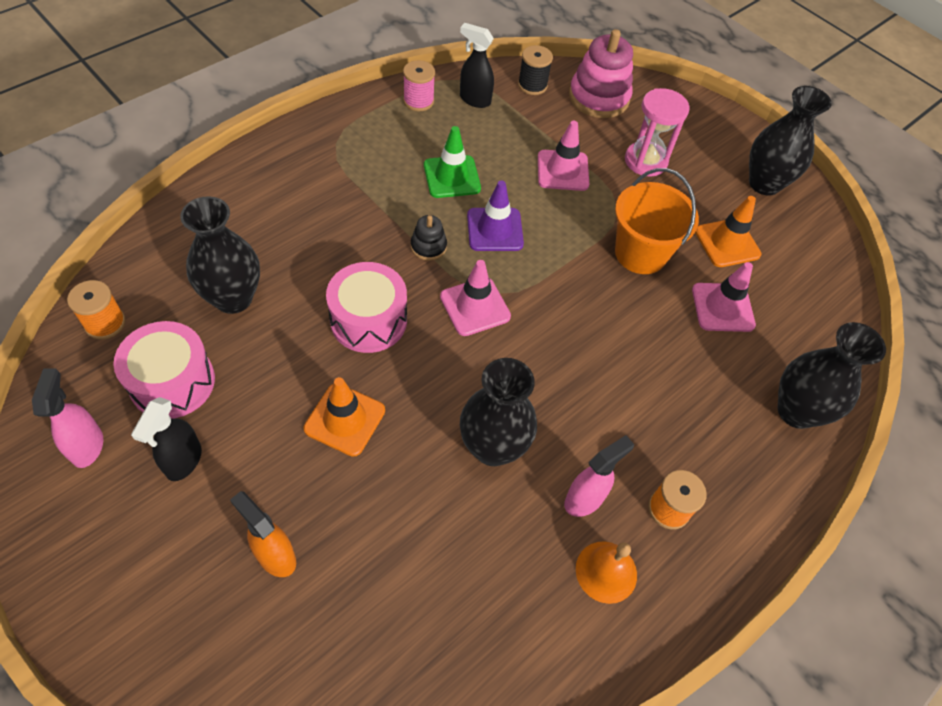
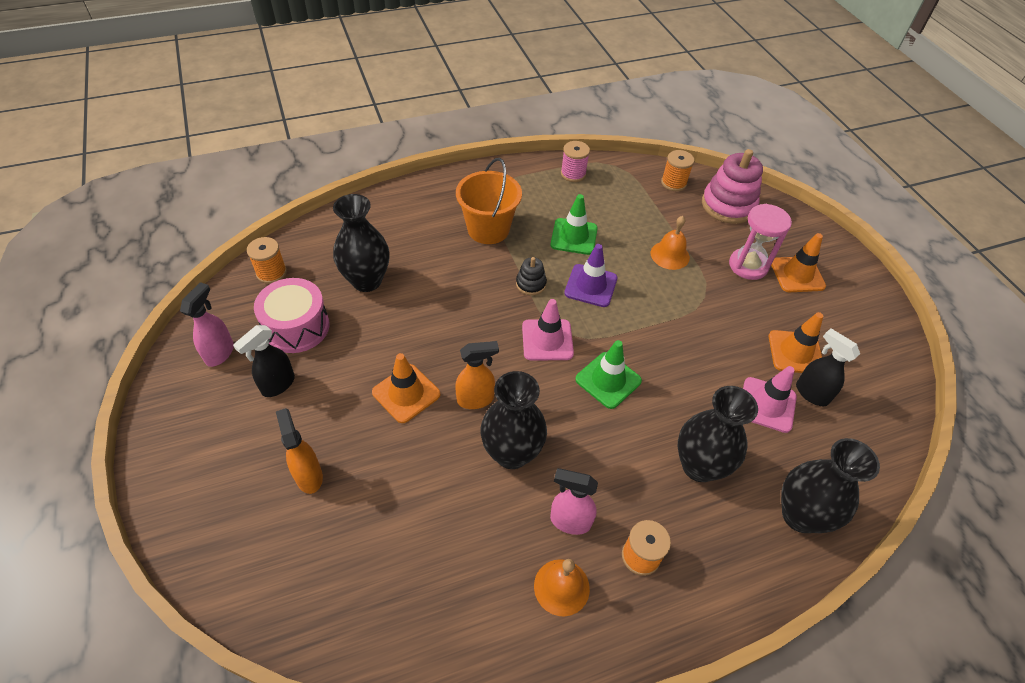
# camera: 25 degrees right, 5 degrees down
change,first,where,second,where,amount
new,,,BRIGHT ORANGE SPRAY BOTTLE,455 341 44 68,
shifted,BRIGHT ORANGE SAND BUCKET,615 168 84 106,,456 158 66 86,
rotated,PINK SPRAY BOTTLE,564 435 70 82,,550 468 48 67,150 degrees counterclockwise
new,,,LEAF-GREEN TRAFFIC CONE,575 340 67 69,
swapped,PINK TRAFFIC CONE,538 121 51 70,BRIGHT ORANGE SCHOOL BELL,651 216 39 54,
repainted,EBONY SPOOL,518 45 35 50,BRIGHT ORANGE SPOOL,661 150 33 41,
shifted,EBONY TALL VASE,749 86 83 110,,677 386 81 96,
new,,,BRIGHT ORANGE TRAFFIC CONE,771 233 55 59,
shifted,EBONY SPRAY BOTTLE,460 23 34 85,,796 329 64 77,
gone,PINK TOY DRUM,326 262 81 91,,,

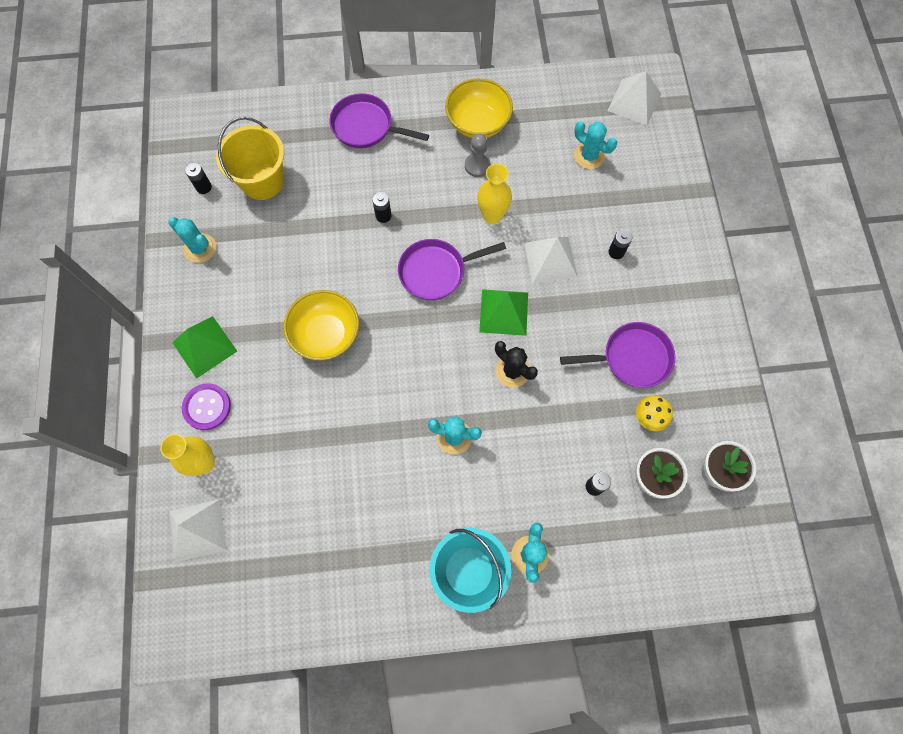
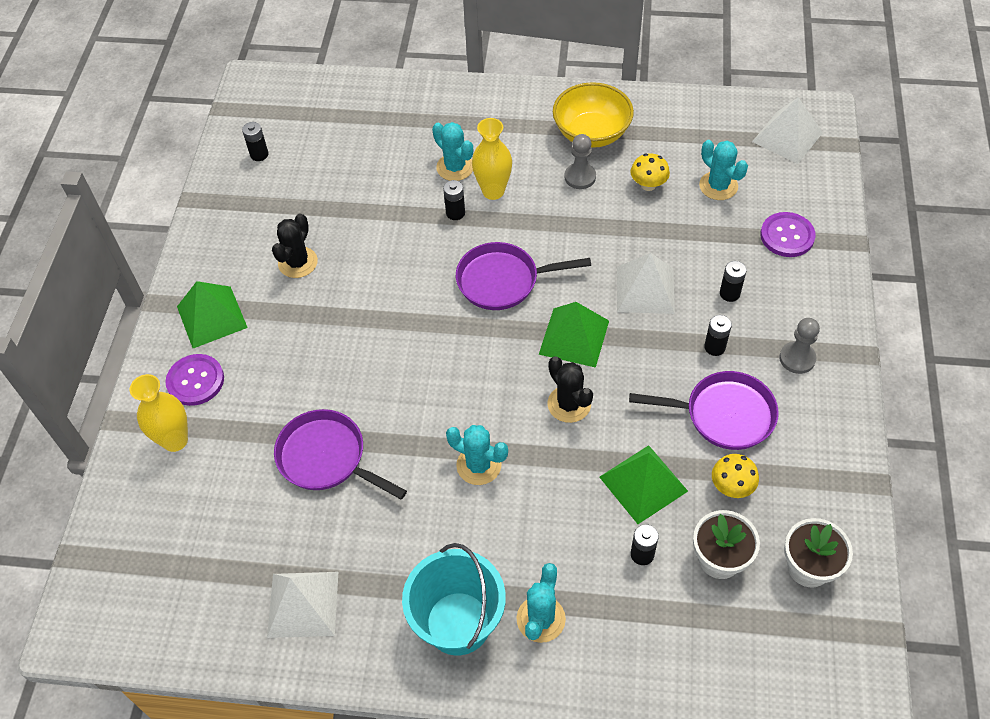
# camera: 15 degrees right, 15 degrees down
change,first,where,second,where,amount
shifted,PURE WHITE PYRAMID SHAPE,169 499 58 63,,267 572 71 66,
new,,,EBONY CACTUS,272 213 46 65,
shifted,VIOLET PAN,329 93 100 55,,274 409 133 91,
shifted,TURQUOISE CACTUS,168 217 48 46,,432 122 41 59,
shifted,GOLDEN TALL VASE,477 164 35 60,,472 118 40 82,
new,,,LEAF-GREEN PYRAMID SHAPE,599 445 89 79,
new,,,GOLDEN FUNGUS,631 153 39 38,
new,,,EBONY BATTERY,704 315 28 41,
new,,,VIOLET SHIRT BUTTON,760 212 55 45,
new,,,GREY GAME PAWN,779 318 41 56,
gone,GOLDEN SAND BUCKET,216 117 68 83,,,
gone,GOLDEN DEEP DISH,283 290 76 70,,,

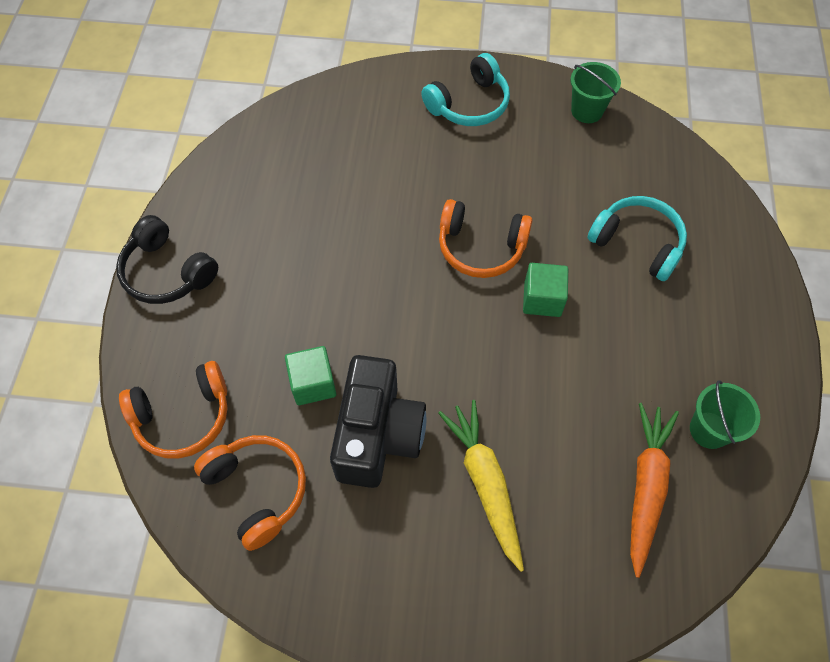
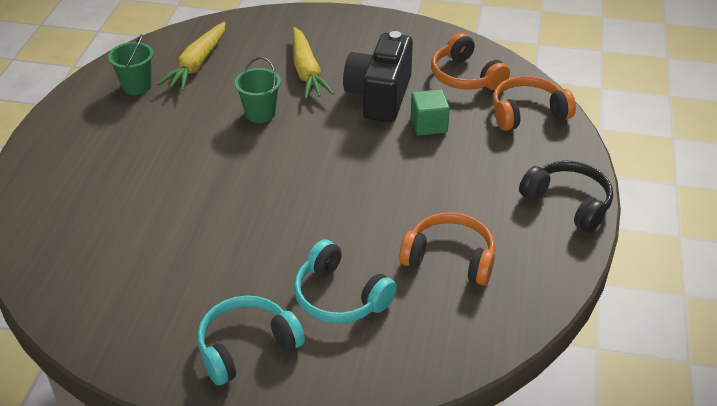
# camera: 175 degrees left, 20 degrees down
change,first,where,second,where,amount
repainted,BRIGHT ORANGE TOY CARROT,630 403 49 175,GOLDEN TOY CARROT,157 22 68 69,
shifted,LEAF-GREEN SAND BUCKET,571 62 50 61,,234 57 47 66,
shifted,TURQUOISE HEADPHONES,588 196 99 85,,294 240 103 84,
shifted,BRIGHT ORANGE HEADPHONES,439 199 93 79,,399 212 96 74,
gone,LEAF-GREEN CUBE,523 263 45 54,,,

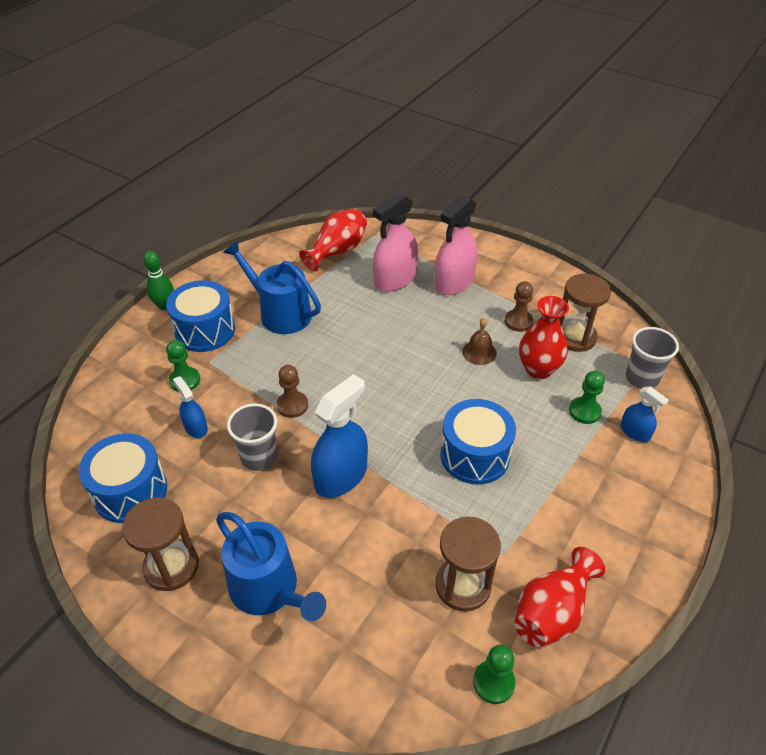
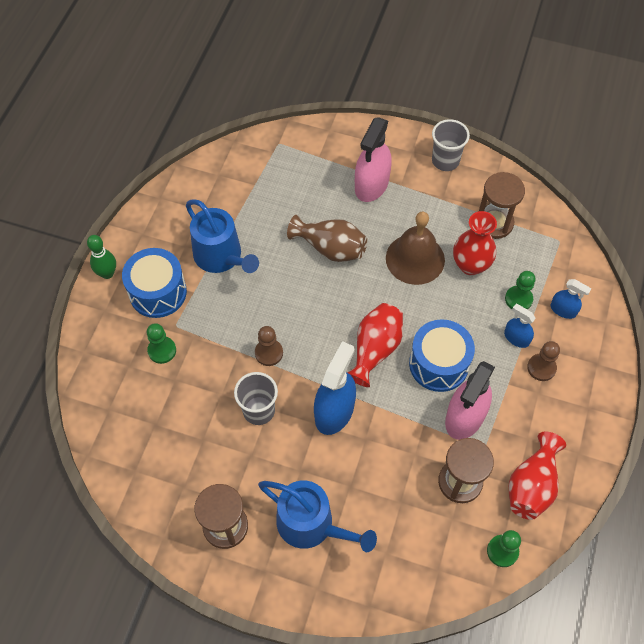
# camera: 15 degrees left, 15 degrees up
change,first,where,second,where,amount
rotated,COBALT SPRINKLING CAN,223 241 98 93,,186 199 73 74,150 degrees counterclockwise
new,,,RUSSET TALL VASE,287 215 80 47,
shifted,SCARLET TALL VASE,299 208 68 63,,347 303 56 84,
scaled,RUSSET SCHOOL BELL,462 318 35 47,,386 212 59 73,x1.88
shifted,GREY TUMBLER,625 327 54 62,,432 119 38 52,
shifted,PINK SPRAY BOTTLE,373 192 45 100,,445 361 50 79,
shifted,COBALT SPRAY BOTTLE,173 376 35 62,,504 304 32 44,
shifted,RUSSET GAME PAWN,504 281 29 51,,527 341 33 40,
gone,COBALT TOY DRUM,79 433 88 90,,,

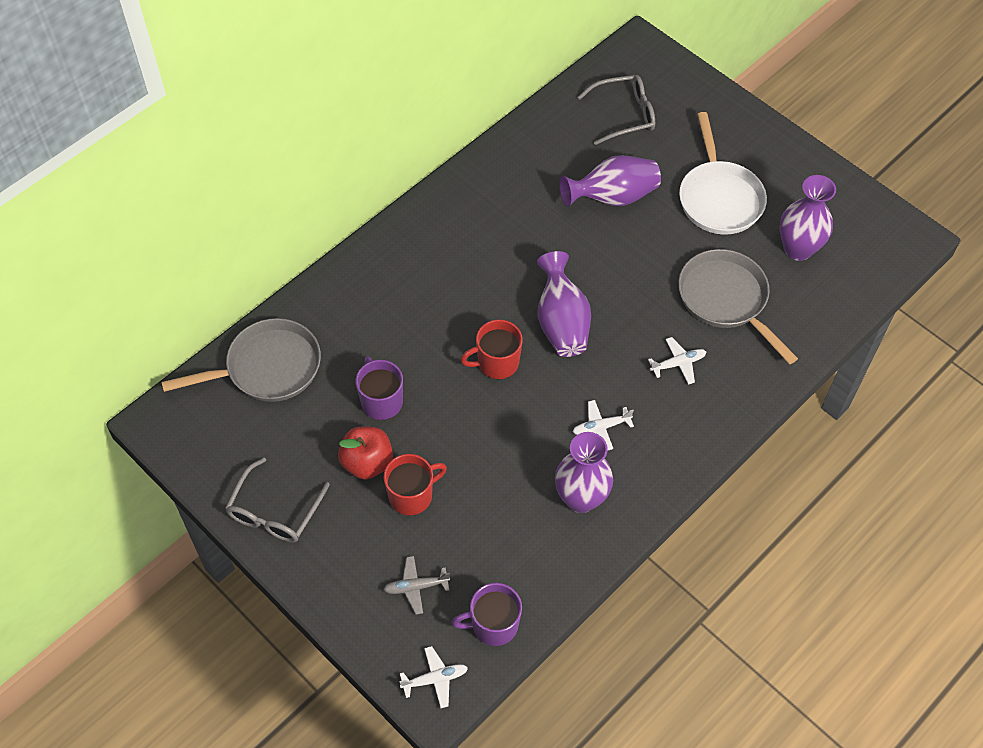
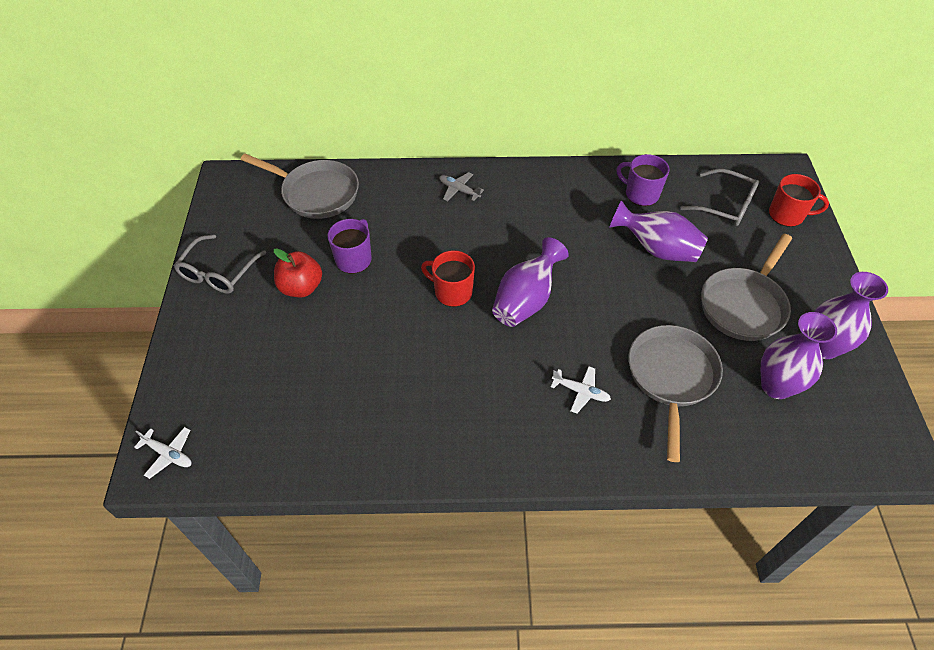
# camera: 45 degrees right, 5 degrees down
change,first,where,second,where,amount
rotated,GREY GLASSES,225 458 105 84,,174 235 92 58,45 degrees counterclockwise
shifted,GREY TOY PLANE,383 556 67 59,,439 172 45 29,
shifted,VIOLET TEA MUG,452 583 70 63,,617 154 53 52,
repainted,PURE WHITE PAN,679 112 88 123,GREY PAN,701 234 91 107,
shifted,SCARLET TEA MUG,384 454 63 61,,769 174 60 53,
shifted,VIOLET TALL VASE,555 432 58 81,,814 272 74 87,
gone,PURE WHITE TOY PLANE,573 400 61 50,,,

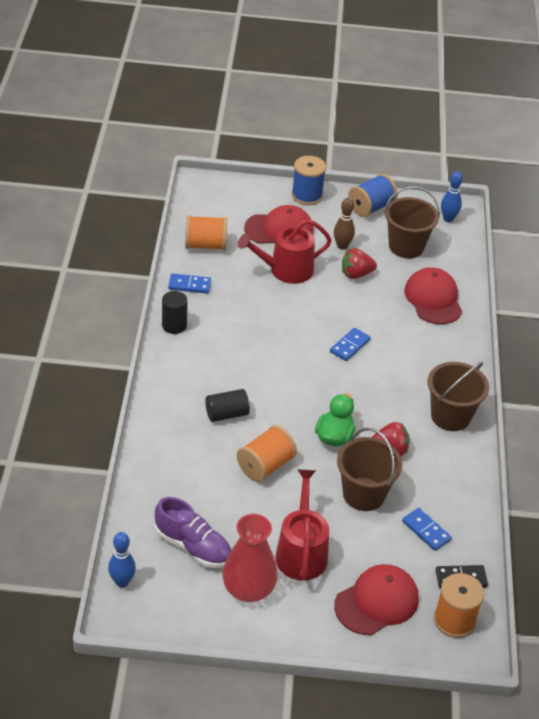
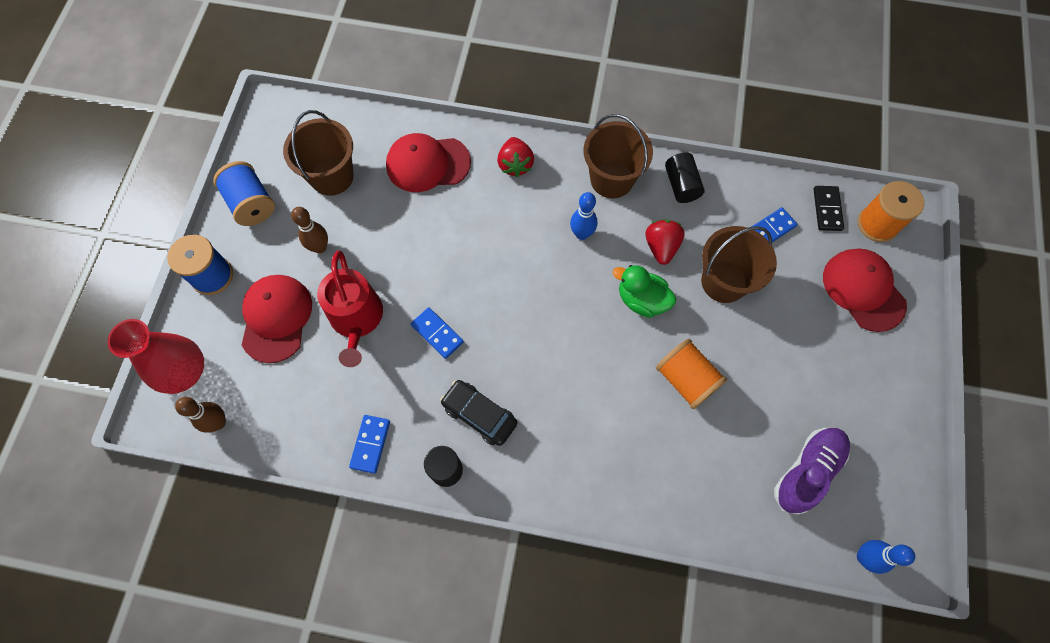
# camera: 80 degrees left, 25 degrees up
change,first,where,second,where,amount
shifted,SCARLET TALL VASE,223 514 55 88,,108 319 96 75,
new,,,RUSSET SKITTLE,175 397 51 36,
shifted,COBALT DOMINO TILE,330 328 41 33,,411 307 53 52,
new,,,EBONY CAR,440 380 77 66,
shifted,SCARLET TOY STRAWBERRY,342 248 35 31,,497 137 37 40,
shifted,COBALT SKITTLE,441 171 22 51,,570 192 28 48,
shifted,EBONY SOLID CYLINDER,205 389 45 33,,665 152 40 51,
gone,BRIGHT ORANGE SPOOL,185 215 42 35,,,
gone,SCARLET SPRINKLING CAN,275 469 54 112,,,

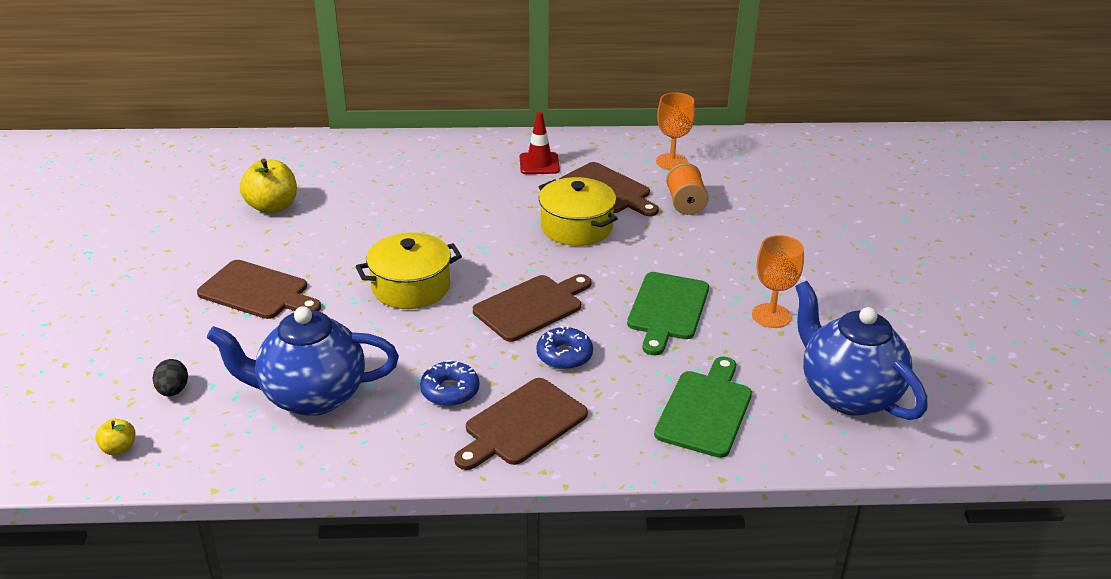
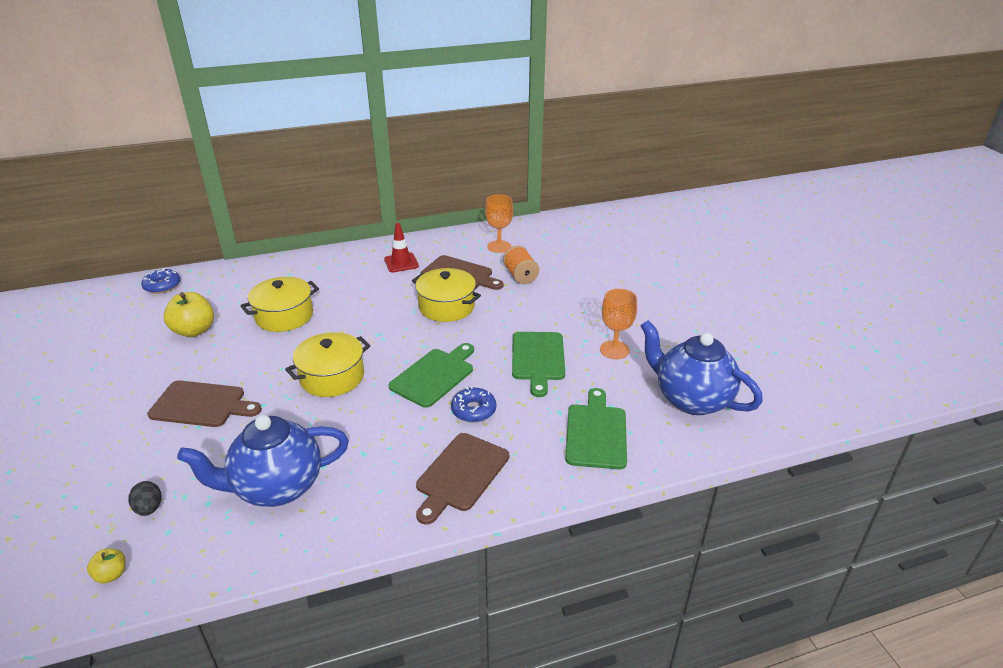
# camera: 15 degrees left, 0 degrees up
change,first,where,second,where,amount
shifted,COBALT GLAZED DONUT,420 360 59 46,,141 268 39 26,
new,,,GOLDEN COOKING POT,240 277 79 55,
repainted,RUSSET CHOPPING BOARD,473 274 119 68,LEAF-GREEN CHOPPING BOARD,389 343 85 65,

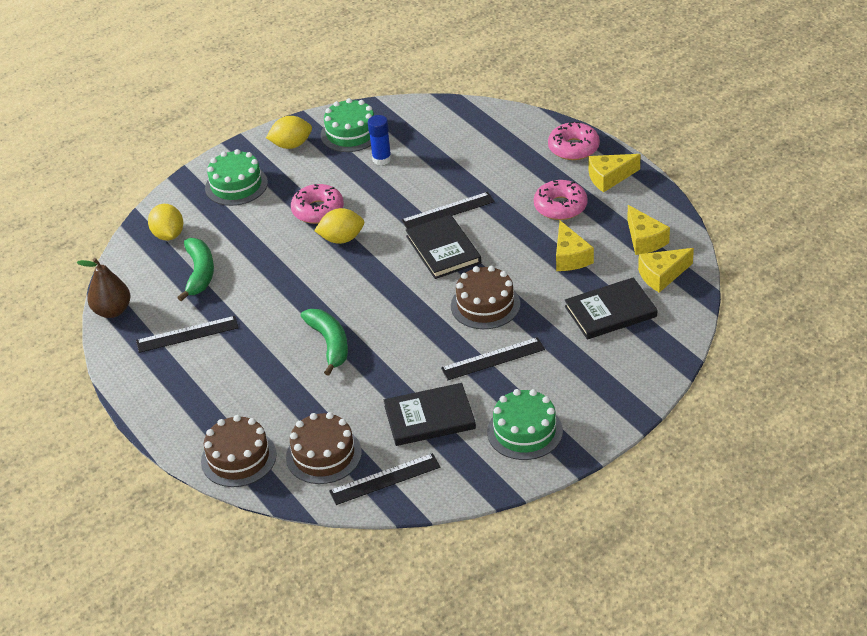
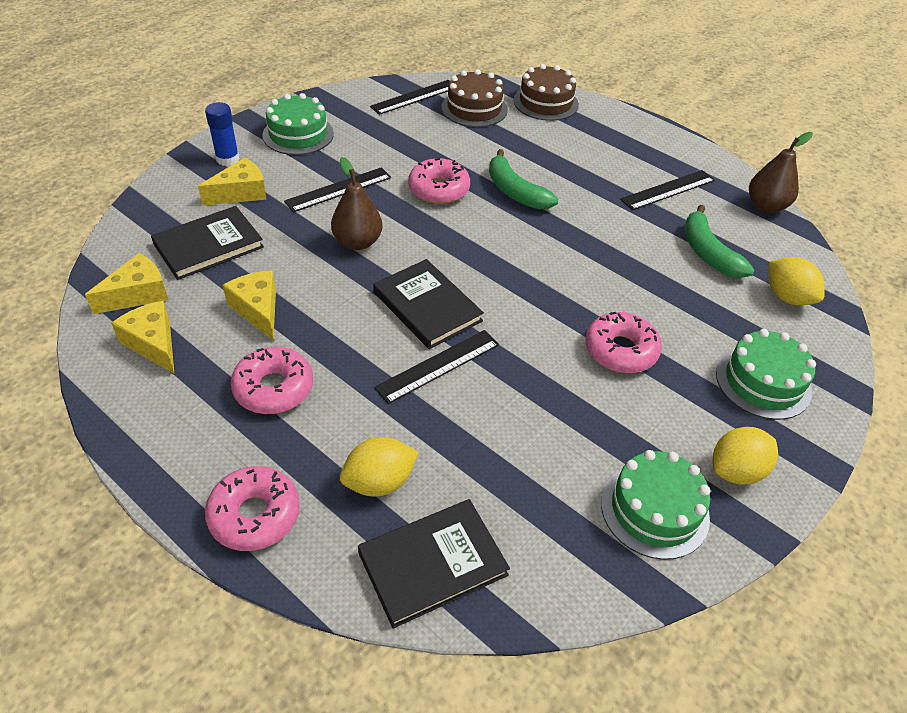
# camera: 160 degrees right, 5 degrees up
change,first,where,second,where,amount
shifted,GOLDEN CHEESE,589 154 52 39,,198 158 69 48,
shifted,COBALT GLUE STICK,368 115 24 50,,205 102 34 64,
swapped,RUSSET GATEAU,451 266 69 63,RUSSET TOY PEAR,331 157 52 93,
shifted,GOLDEN LEMON,314 208 50 36,,340 437 79 59,
shifted,EBONY HARDBACK,384 383 92 63,,358 499 152 129,
new,,,PINK GLAZED DONUT,408 158 62 46,

